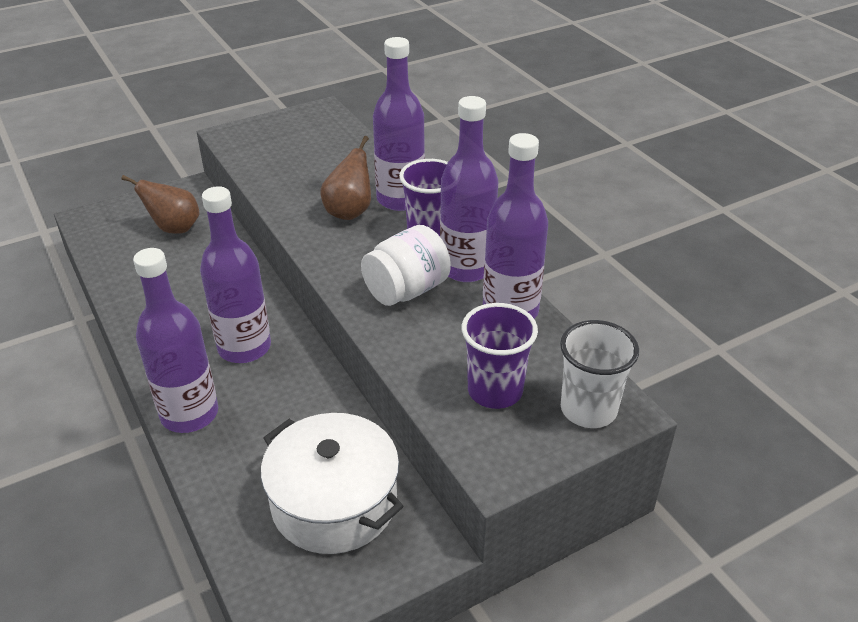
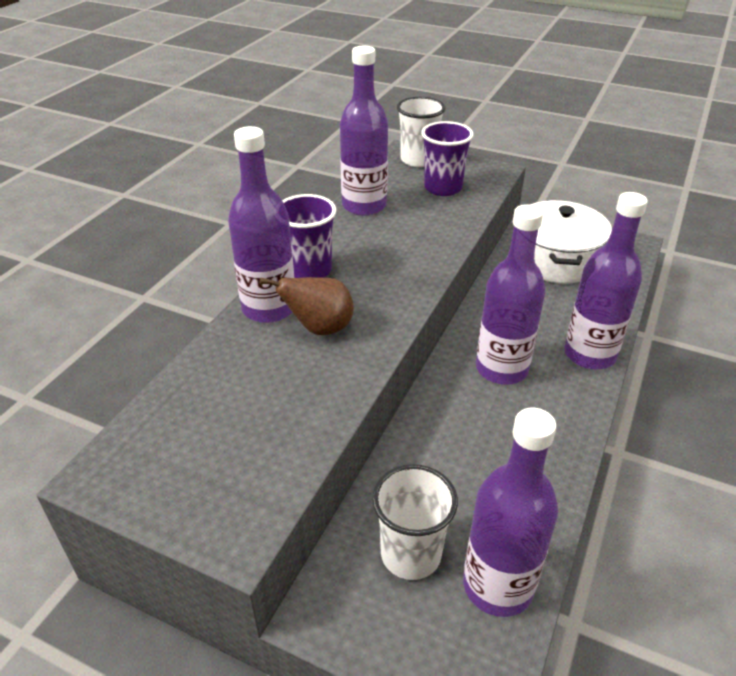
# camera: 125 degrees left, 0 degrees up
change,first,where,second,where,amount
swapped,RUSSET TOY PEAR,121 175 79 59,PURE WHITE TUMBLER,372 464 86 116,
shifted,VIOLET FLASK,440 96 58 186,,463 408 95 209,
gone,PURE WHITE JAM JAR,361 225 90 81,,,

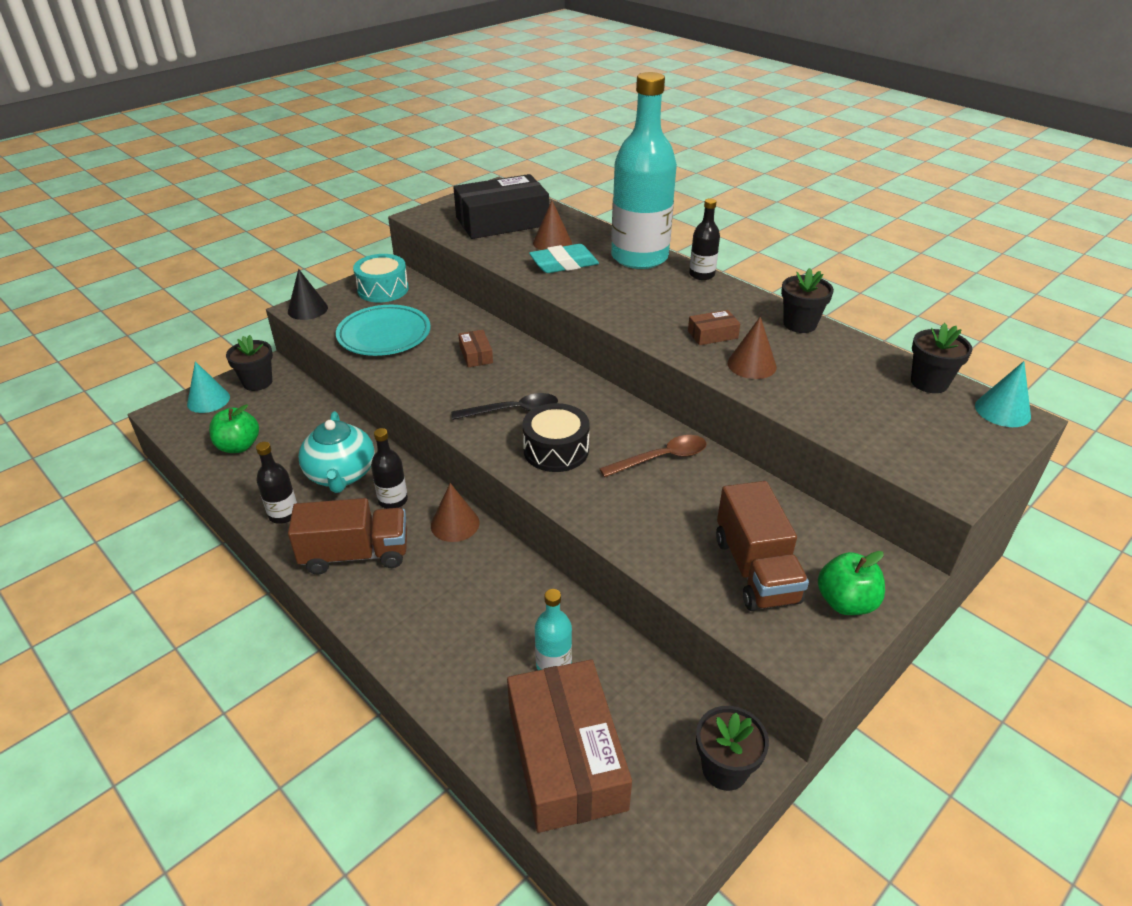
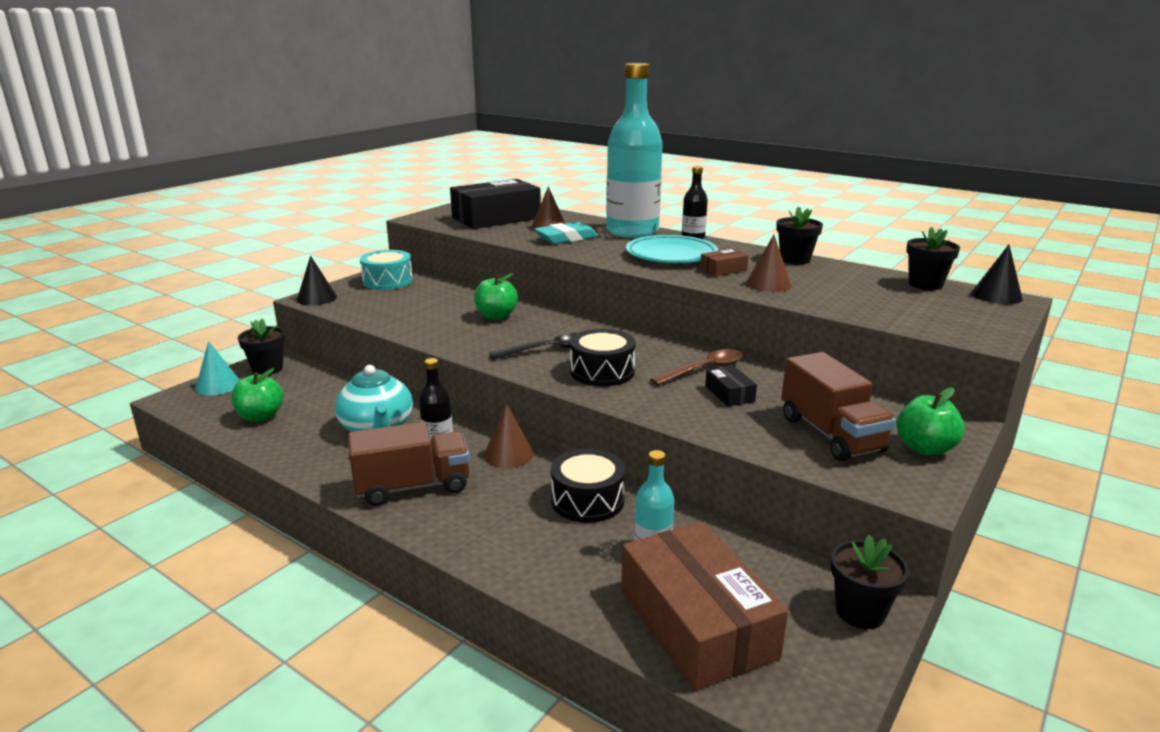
# camera: 10 degrees left, 15 degrees down
change,first,where,second,where,amount
swapped,RUSSET PARCEL,458 330 35 37,LEAF-GREEN TOY APPLE,474 273 44 47,
new,,,EBONY TOY DRUM,551 449 74 74,
shifted,TURQUOISE FLAT DISH,336 305 95 51,,626 235 92 28,
new,,,EBONY PARCEL,705 365 52 42,
repainted,TURQUOISE CONE,975 361 56 66,EBONY CONE,971 245 52 59,
gone,EBONY FLASK,256 442 41 82,,,

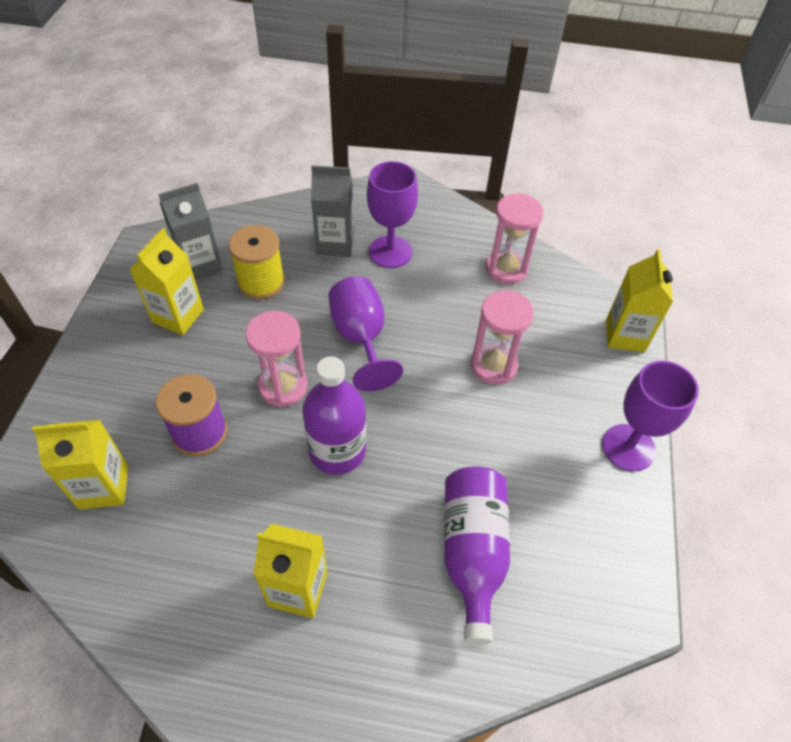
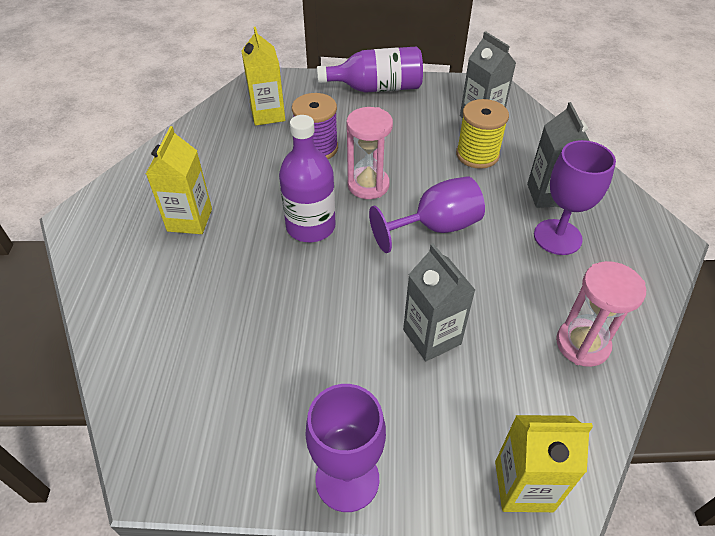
# camera: 85 degrees right, 5 degrees down
change,first,where,second,where,amount
shifted,VIOLET FLASK,444 466 66 179,,317 47 106 46,
swapped,PINK SAND TIMER,471 290 63 95,GREY CARTON,403 243 72 118,
gone,GOLDEN CARTON,129 228 75 107,,,

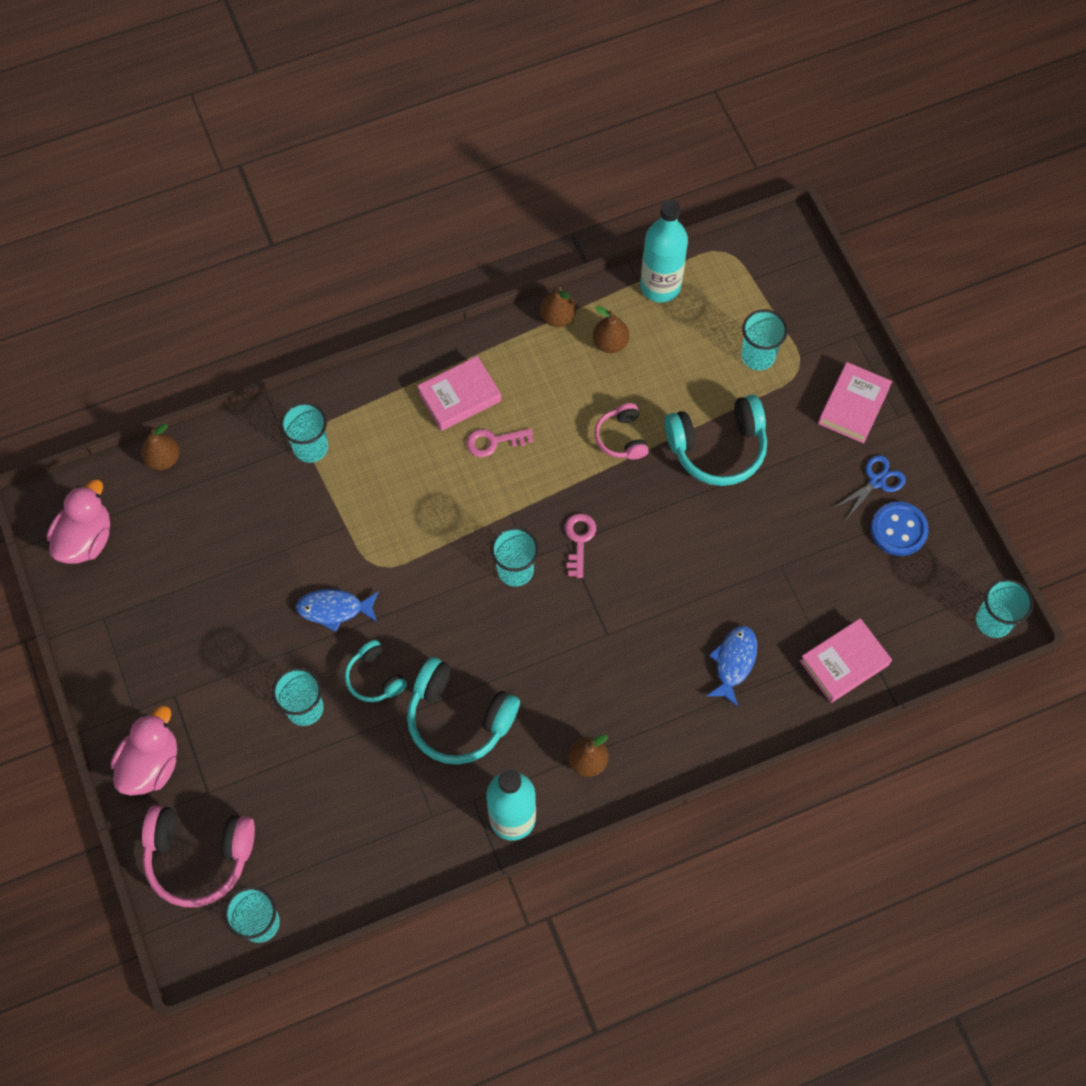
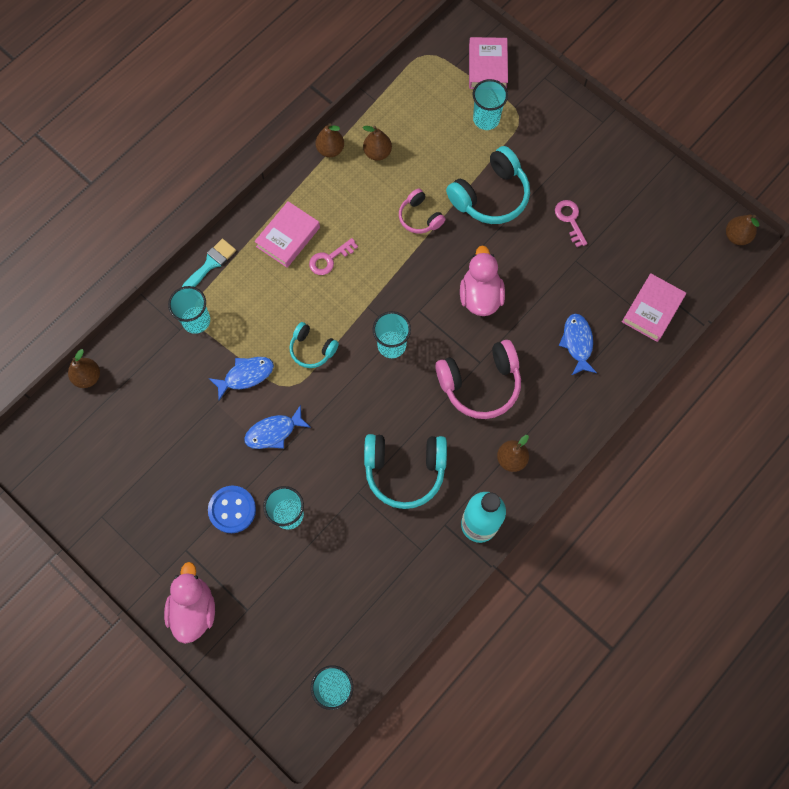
# camera: 25 degrees left, 5 degrees up
change,first,where,second,where,amount
new,,,TURQUOISE PAINT BRUSH,182 239 54 48,
shifted,COBALT SHIRT BUTTON,871 501 58 55,,208 486 48 47,
new,,,COBALT FISH,209 357 65 43,
shifted,TURQUOISE HEADPHONES,345 640 62 62,,289 322 50 46,
shifted,PINK HEADPHONES,142 805 113 102,,435 340 86 79,
shifted,PINK TOY DUCK,47 479 63 85,,460 245 45 71,
shifted,PINK HARDBACK,818 362 74 82,,469 37 39 52,
shifted,PINK DOOR KEY,565 513 31 65,,555 200 32 47,
swapped,TURQUOISE TUMBLER,976 579 57 59,RUSSET TOY PEAR,726 215 33 30,
gone,TURQUOISE FLASK,640 200 48 102,,,
gone,COBALT PAIR OF SCISSORS,834 455 72 66,,,

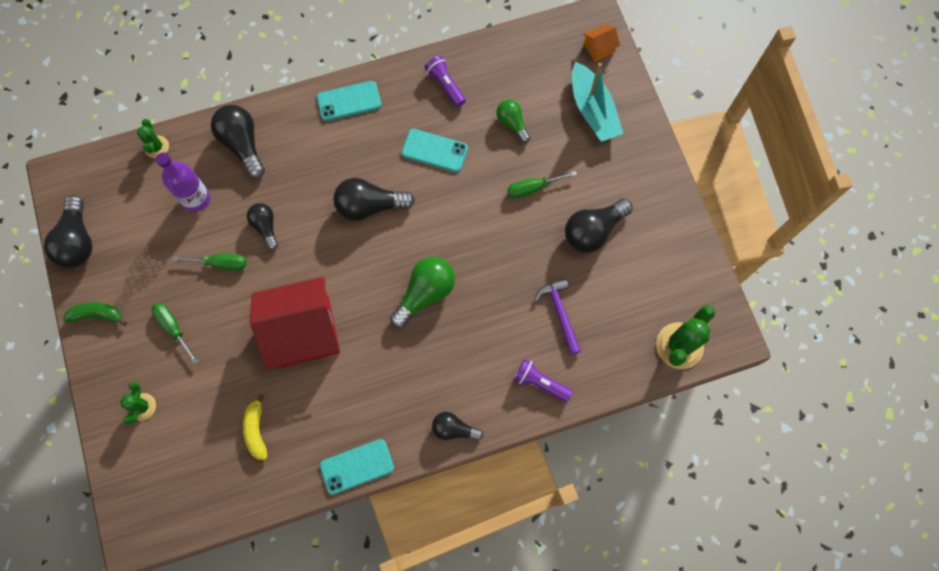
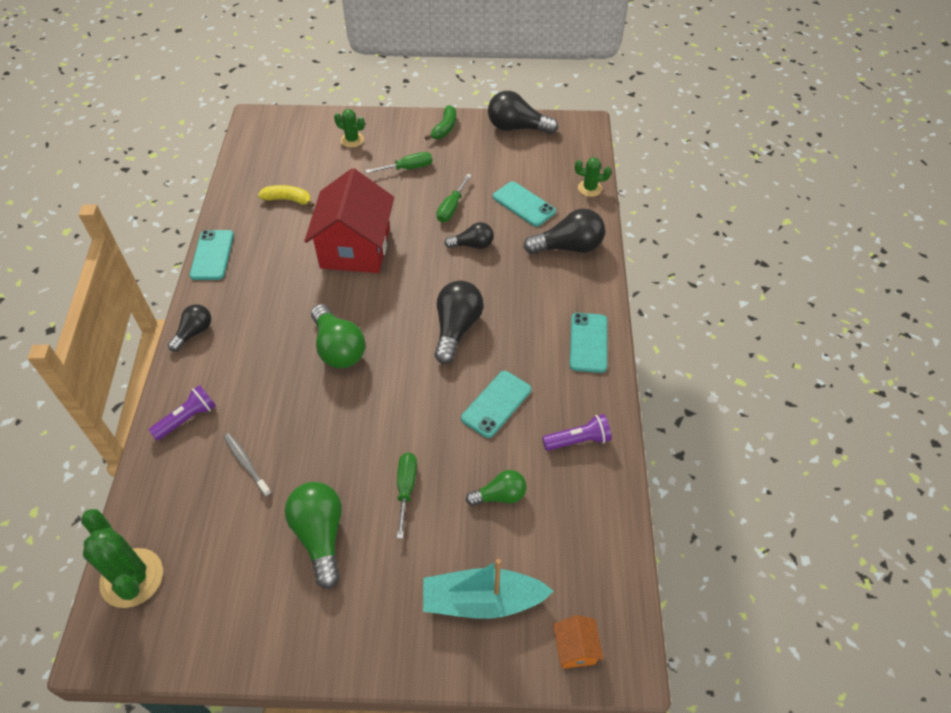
# camera: 110 degrees right, 20 degrees down
change,first,where,second,where,amount
swapped,VIOLET CARPENTER'S HAMMER,534 278 47 77,GREY DENTAL BRUSH,224 433 47 64,
repainted,EBONY BULB,565 198 68 55,LEAF-GREEN BULB,285 482 57 107,
swapped,VIOLET FLASK,156 153 54 59,TURQUOISE MOBILE PHONE,493 181 63 46,

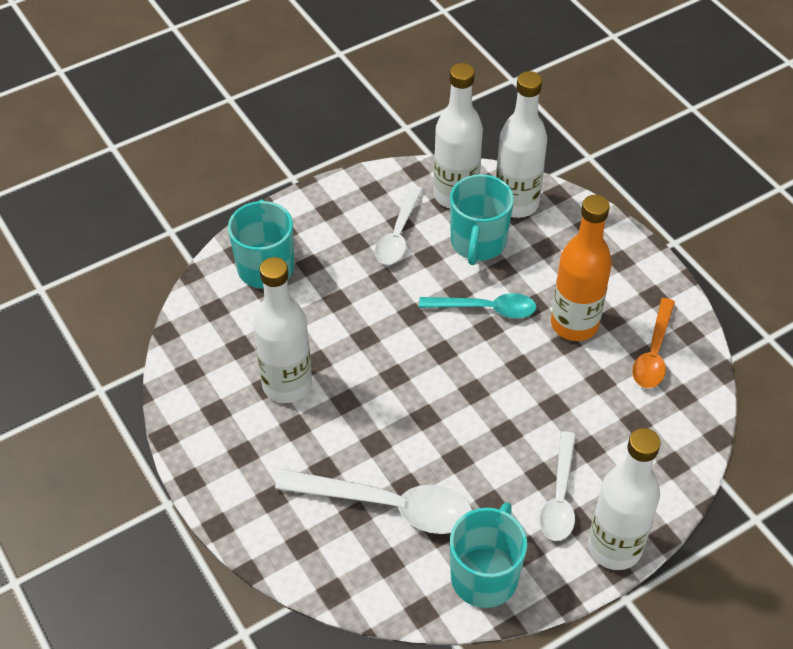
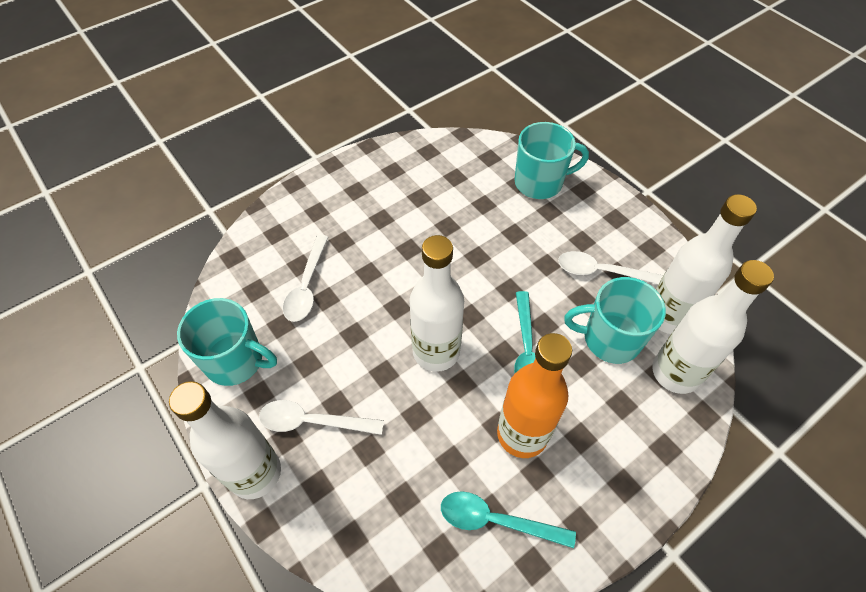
# camera: 85 degrees right, 5 degrees up
change,first,where,second,where,amount
scaled,PURE WHITE SPOON,275 469 197 65,,283 235 45 87,x0.65
shifted,PURE WHITE FLASK,253 257 59 146,,409 235 55 137,
repainted,BRIGHT ORANGE SPOON,632 298 43 90,TURQUOISE SPOON,441 491 135 57,

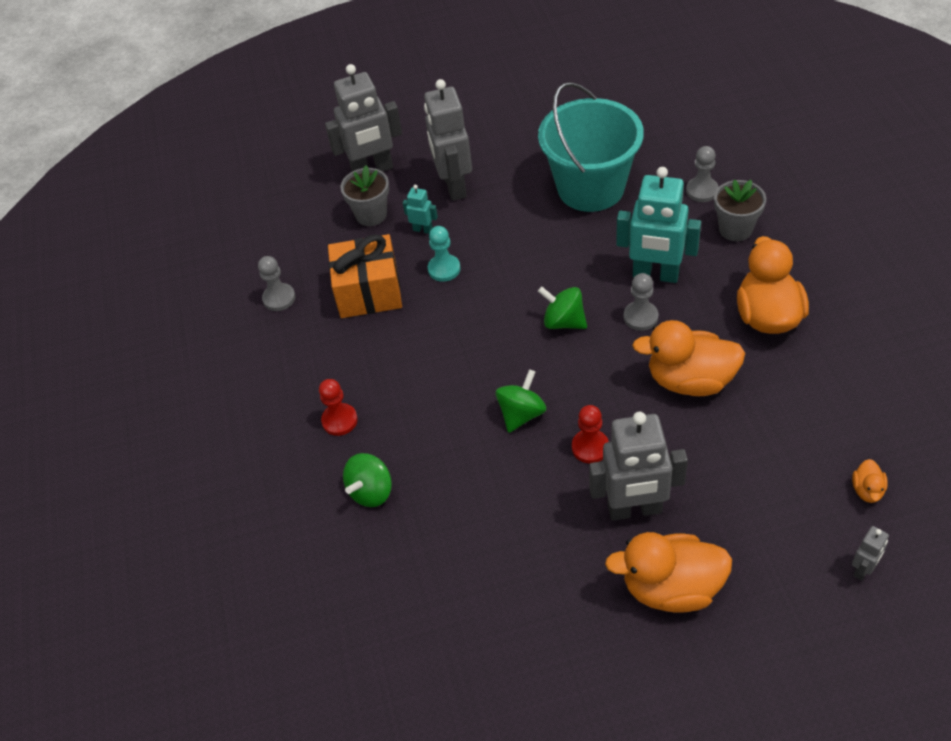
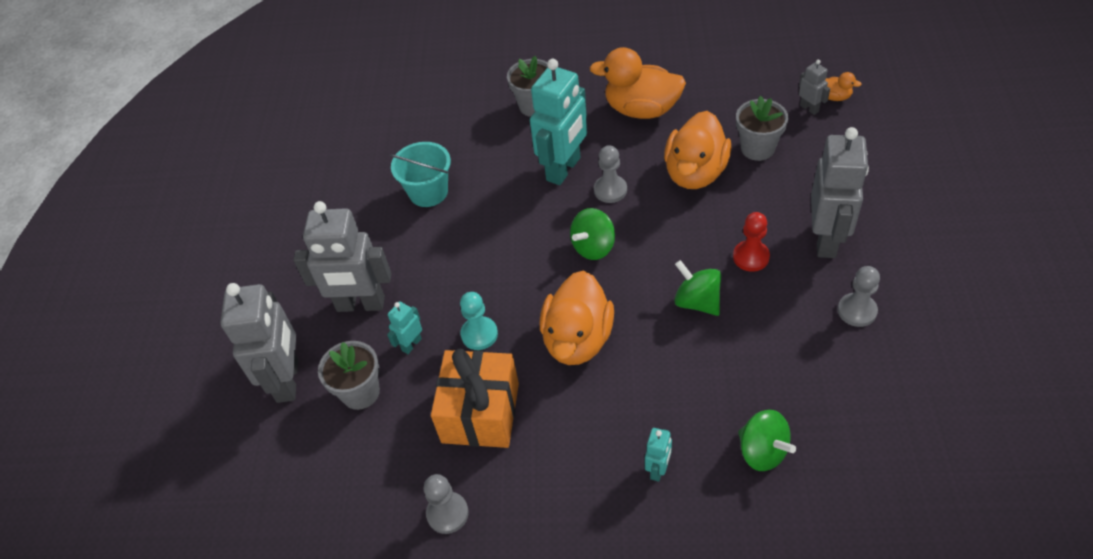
# camera: 75 degrees left, 0 degrees up
change,first,where,second,where,amount
scaled,TURQUOISE SAND BUCKET,538 82 106 130,,390 142 61 65,x0.56
shifted,BRIGHT ORANGE TOY DUCK,605 532 127 81,,540 270 74 95,
swapped,SCARLET GAME PAWN,319 379 39 57,TURQUOISE ROBOT FIGURE,645 428 27 54,
new,,,GREY POTTED PLANT,736 96 52 65,
shifted,GREY ROBOT FIGURE,852 526 37 54,,799 60 31 55,
shifted,GREY GAME PAWN,686 146 33 56,,838 266 42 61,

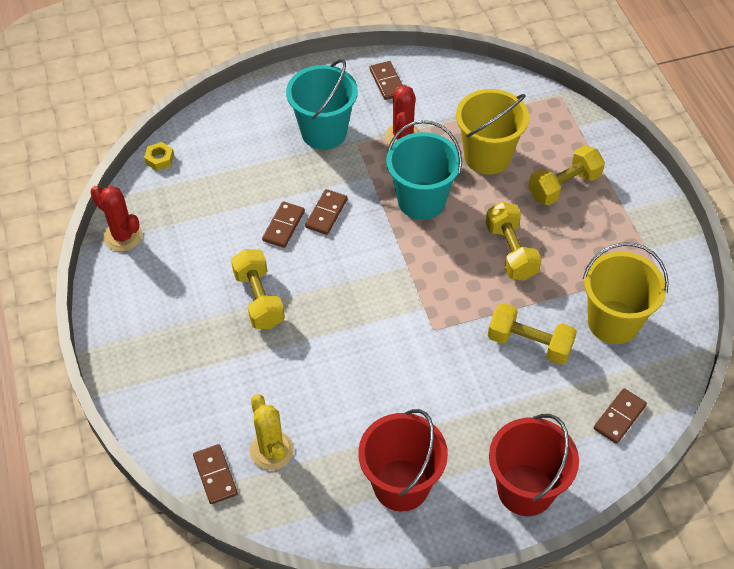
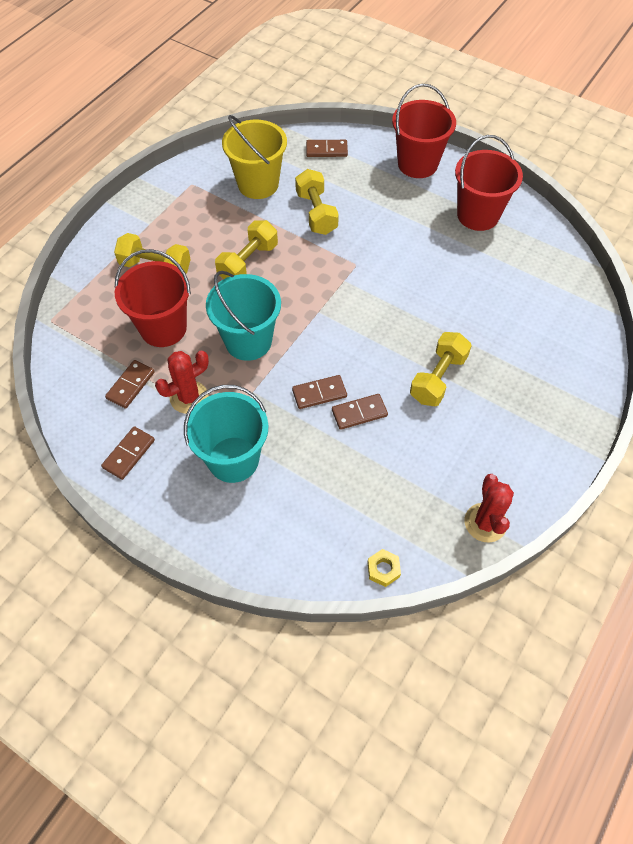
# camera: 130 degrees left, 5 degrees up
change,first,where,second,where,amount
shifted,RUSSET DOMINO TILE,193 444 45 60,,105 360 50 49,
repainted,GOLDEN SAND BUCKET,456 89 73 86,SCARLET SAND BUCKET,115 249 76 98,
gone,GOLDEN CACTUS,250 394 44 76,,,

